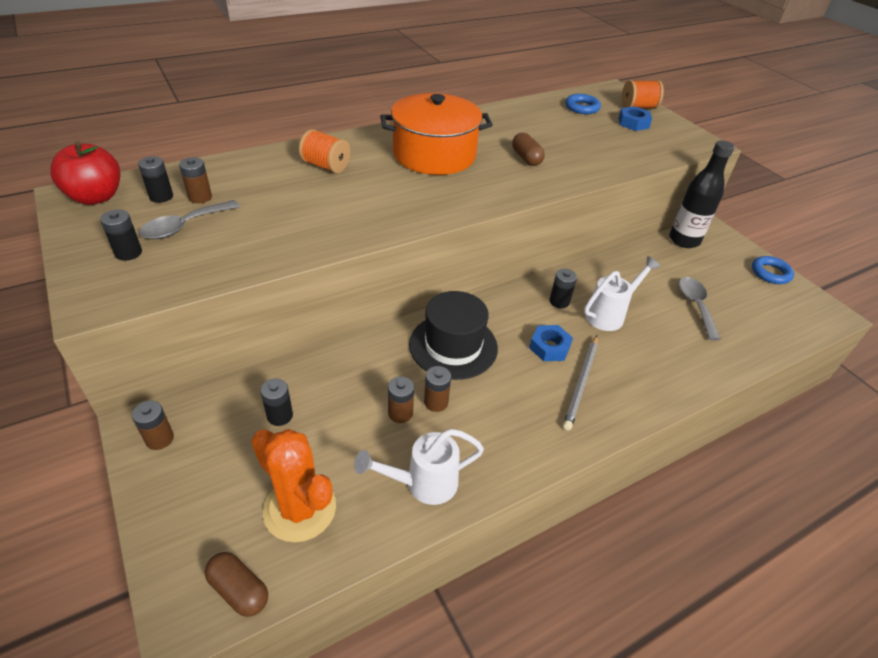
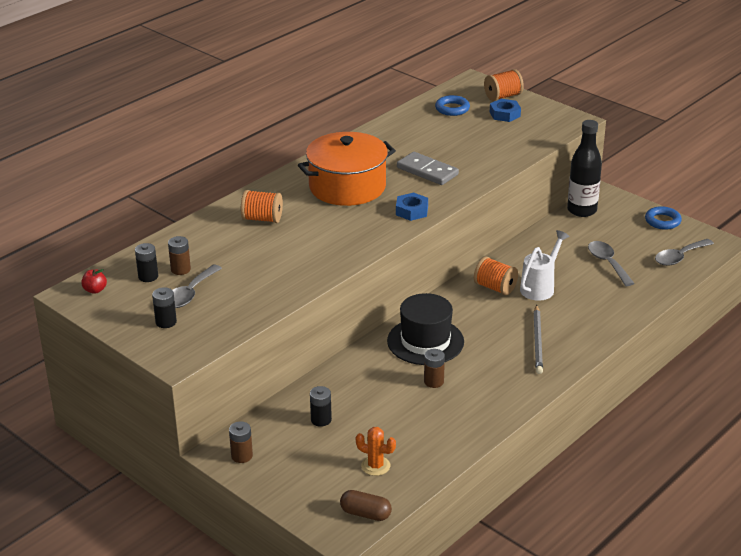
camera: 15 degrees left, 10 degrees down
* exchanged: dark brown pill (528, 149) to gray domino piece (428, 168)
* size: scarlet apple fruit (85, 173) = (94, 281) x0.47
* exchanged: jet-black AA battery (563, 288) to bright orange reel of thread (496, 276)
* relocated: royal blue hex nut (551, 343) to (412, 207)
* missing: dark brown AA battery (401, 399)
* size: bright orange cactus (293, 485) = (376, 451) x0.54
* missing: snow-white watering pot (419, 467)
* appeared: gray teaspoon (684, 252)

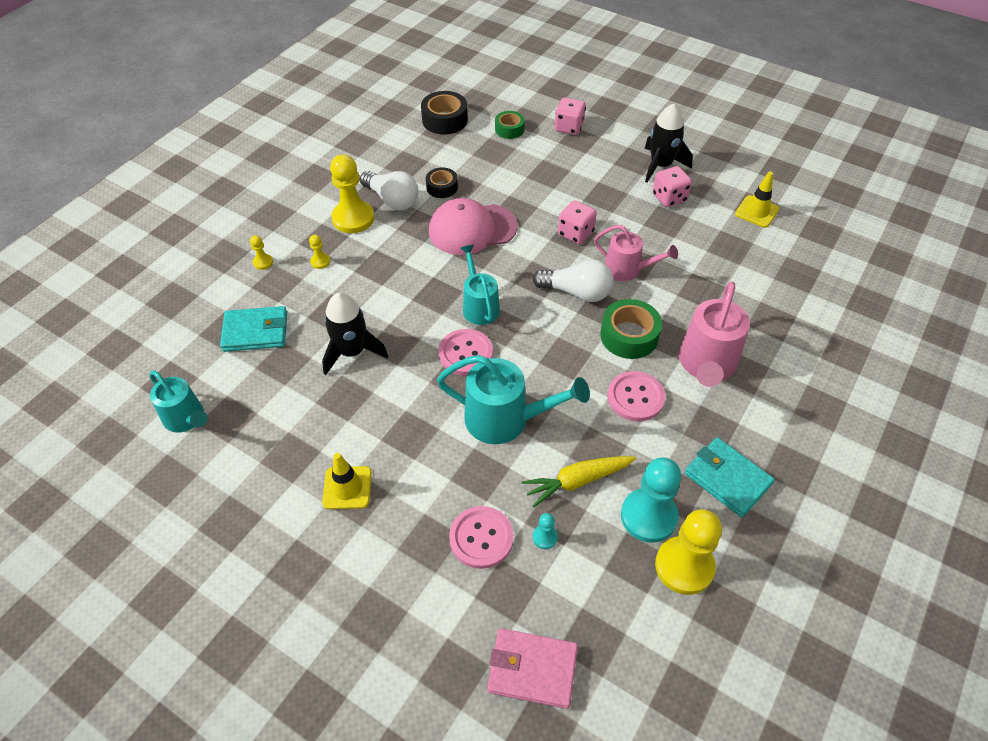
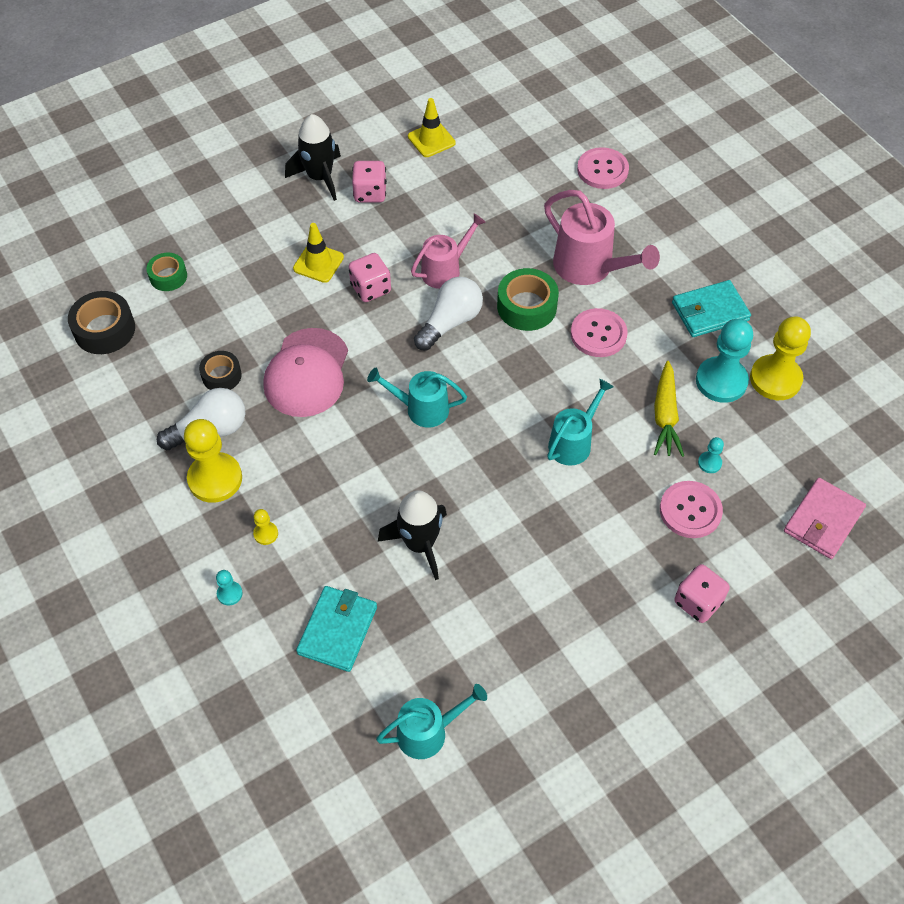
camera: 65 degrees left, 5 degrees up
* relocated: rosy dice (570, 116) to (702, 593)
* colour: bright yellow game pawn (261, 252) to aqua game pawn (229, 587)
* relocated: rosy sewing button (465, 352) to (603, 168)
* size: aqua watering pot (513, 399) = (580, 422) x0.66
* relocated: bright yellow traffic cone (347, 481) to (318, 253)

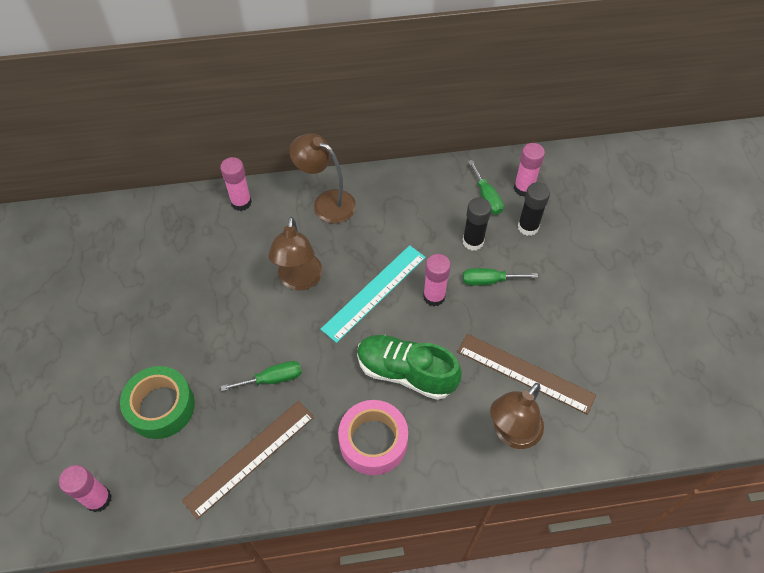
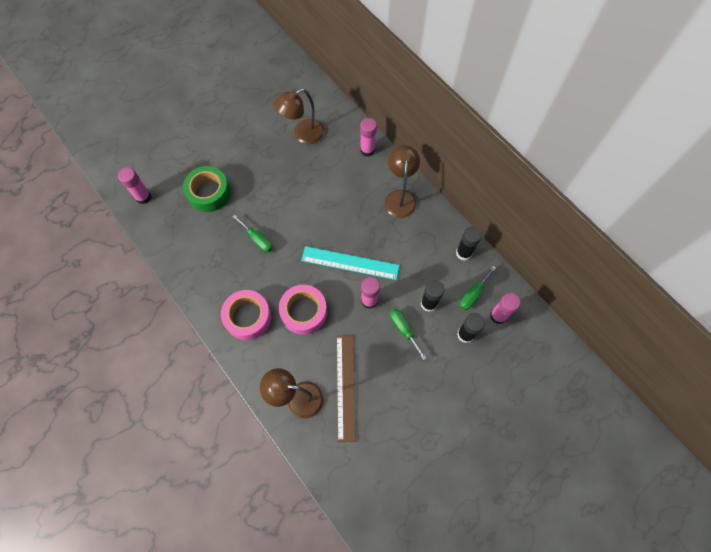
camera: 60 degrees right, 10 degrees up
* relocated: dark brown desk lamp (295, 253) to (299, 116)
* exchanged: leaf-green shoe (409, 367) to rosy roll of tape (303, 310)
* missing: dark brown measuring stick (248, 460)
* appeared: jet-black glue (469, 243)

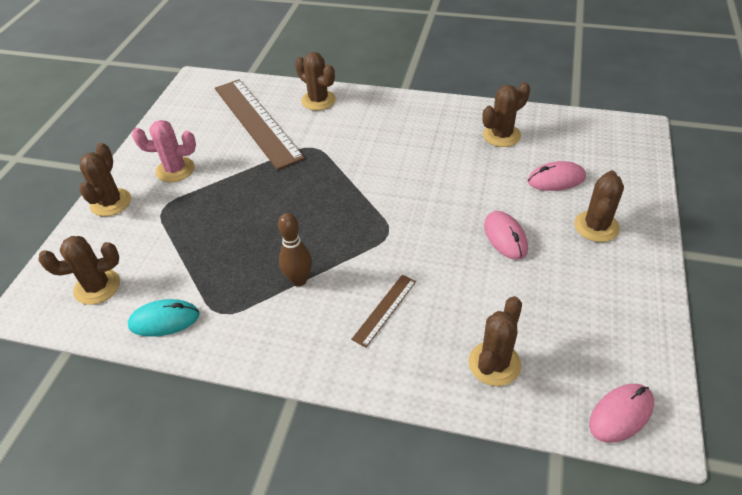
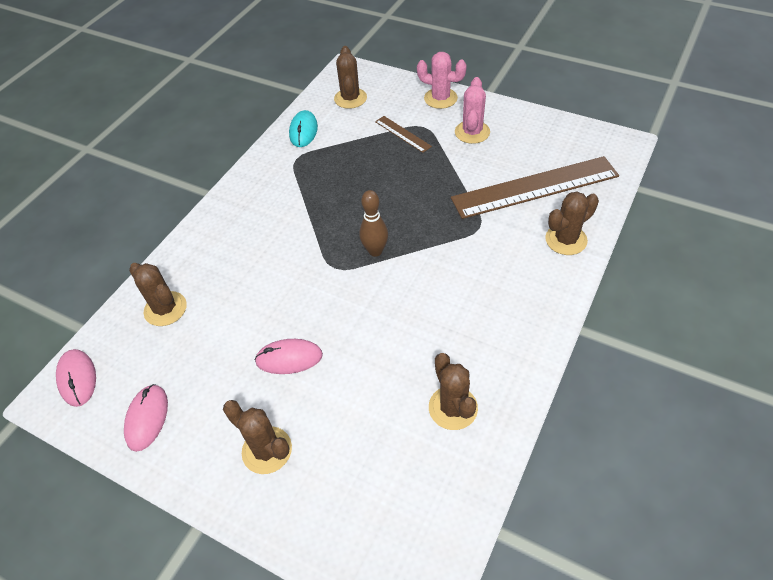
camera: 105 degrees right, 5 degrees up
* colour: dark brown cactus (105, 180) to rosy cactus (442, 80)
* relocated: rosy PC mouse (556, 176) to (146, 418)
* relocated: dark brown skittle (295, 249) to (373, 223)
* relocated: dark brown measuring stick (383, 311) to (403, 134)

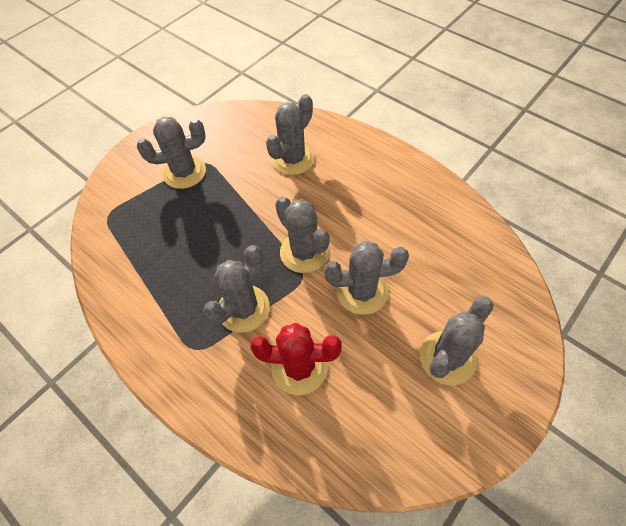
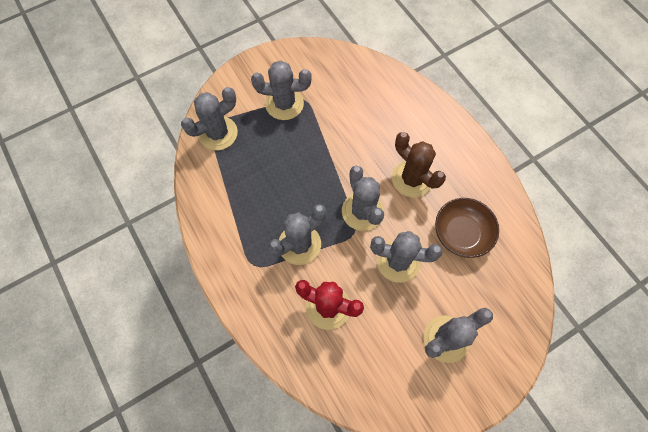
camera: 15 degrees right, 10 degrees up
* relocated: gray cactus (290, 134) to (209, 118)
* appeared: dark brown cactus (419, 165)
* appeared: dark brown serving bowl (467, 228)

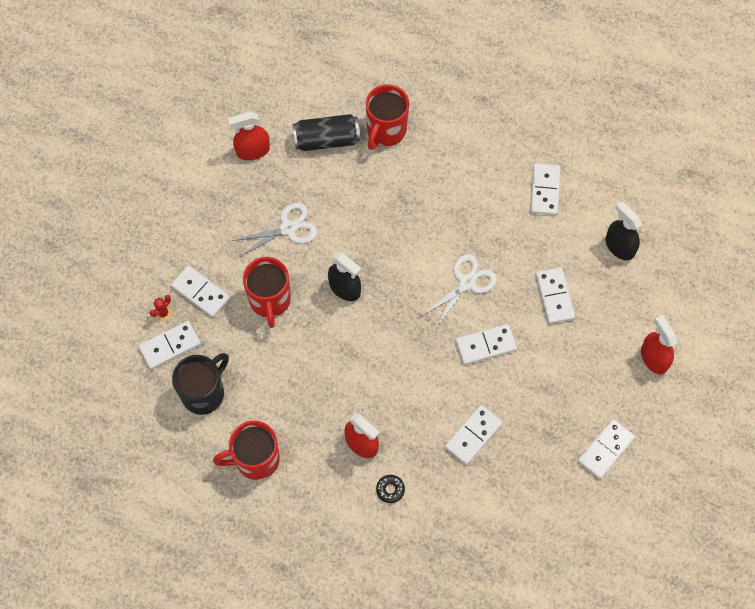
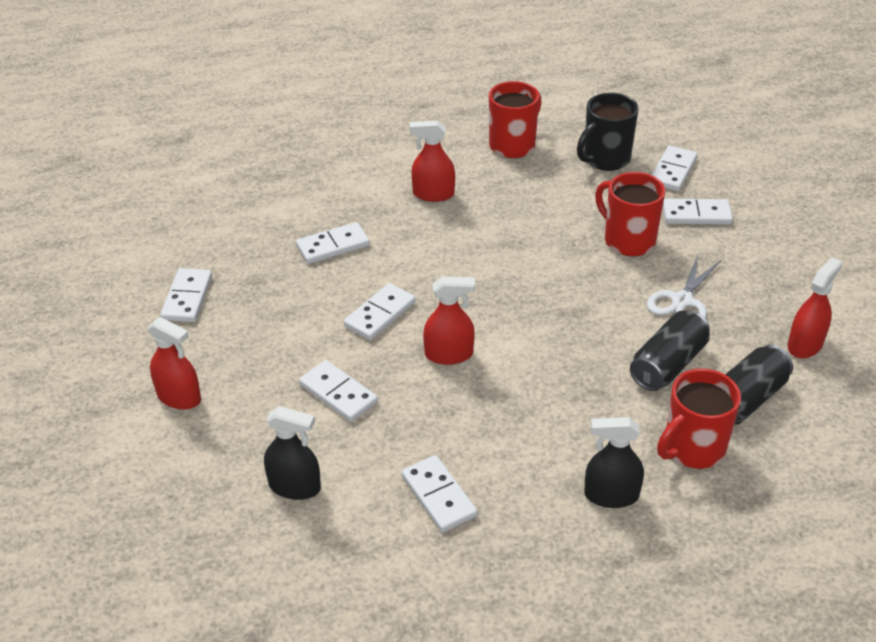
camera: 145 degrees right, 25 degrees down
* spun: scarlet mug (387, 117) = (699, 418) 120 degrees counterclockwise
* relocated: jet-black sprayer (344, 276) to (614, 462)
* exchanged: snow-white scissors (460, 290) to scarlet sprayer (449, 320)
* missing: scarlet cactus (161, 308)
* spun: jet-black mug (200, 384) = (608, 132) 45 degrees clockwise
* spun: snow-white domino piece (474, 435) = (333, 243) 60 degrees clockwise
* missing: jet-black glazed donut (390, 489)
* appeared: jet-black soda can (670, 350)

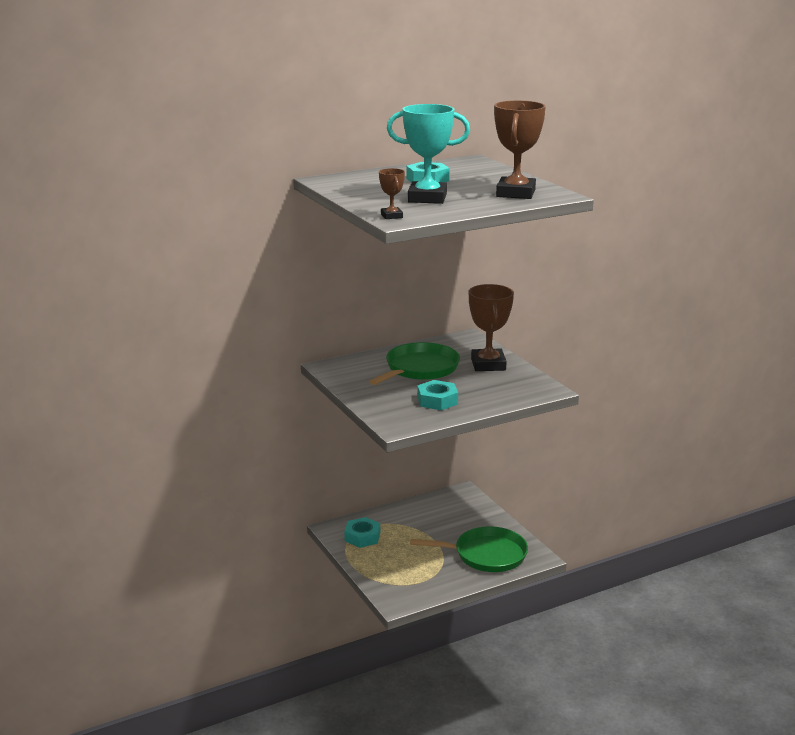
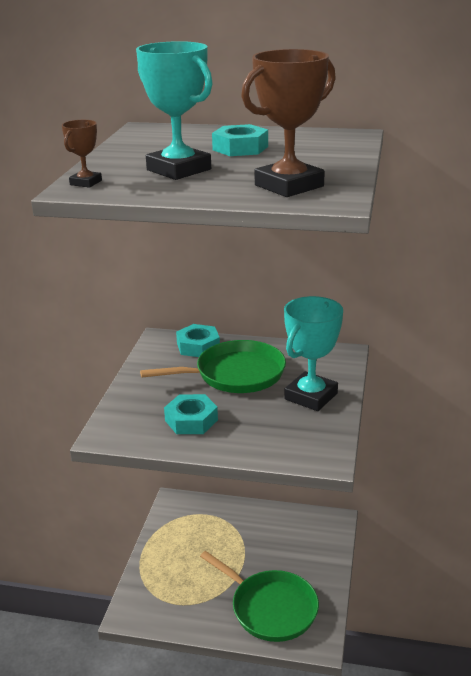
camera: 40 degrees right, 5 degrees up
* colour: dark brown trophy (491, 327) to aqua trophy (313, 353)
* relocated: aqua hex nut (362, 532) to (198, 340)

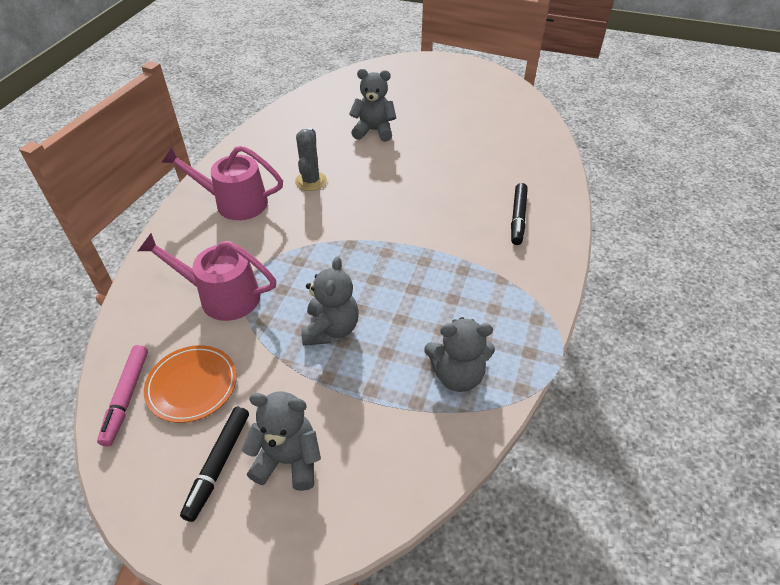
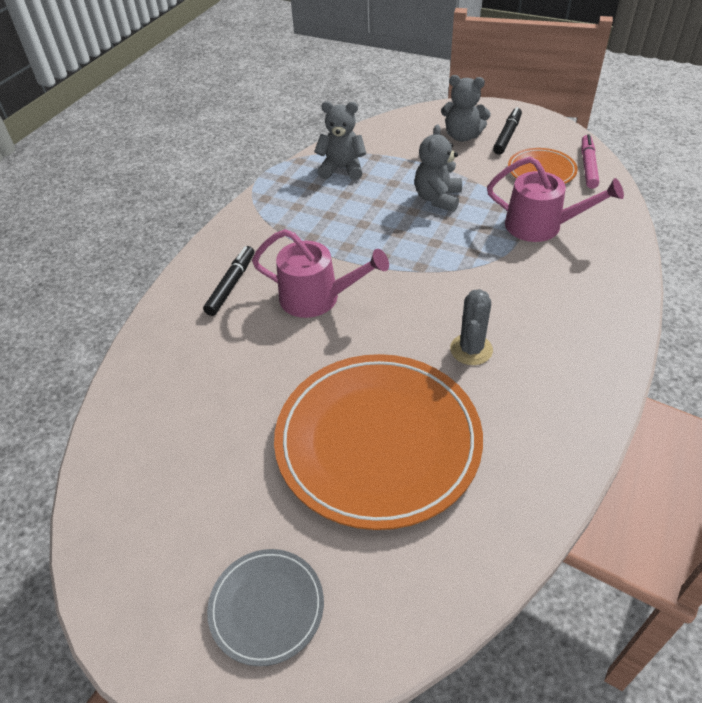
camera: 170 degrees left, 0 degrees up
* exchanged: gray teddy bear (372, 105) to bright orange dinner plate (378, 442)
* relocated: rosy watering pot (222, 183) to (320, 273)
* appeared: gray dinner plate (265, 607)

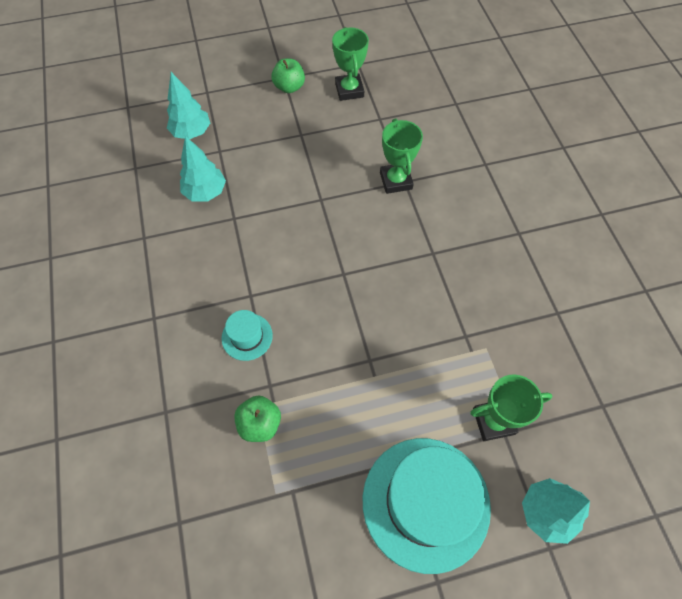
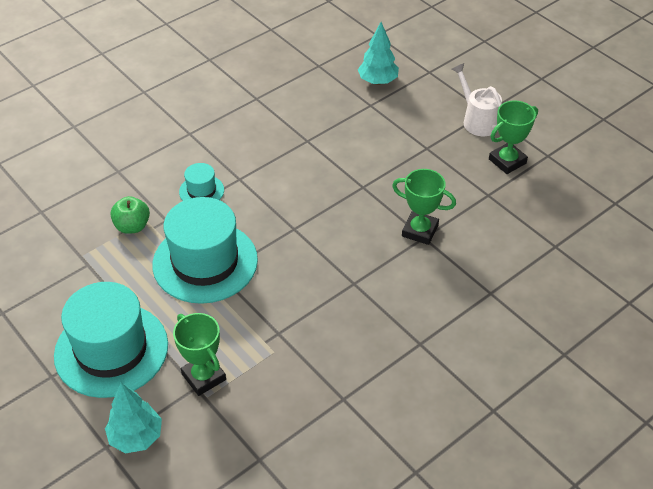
camera: 65 degrees right, 15 degrees down
* exchanged: leaf-green apple fruit (288, 75) to snow-white watering pot (477, 99)
* spun: leaf-green trophy (401, 156) = (424, 207) 60 degrees clockwise
* missing: aqua toy tree (203, 169)
* appeared: aqua tall hat (205, 250)

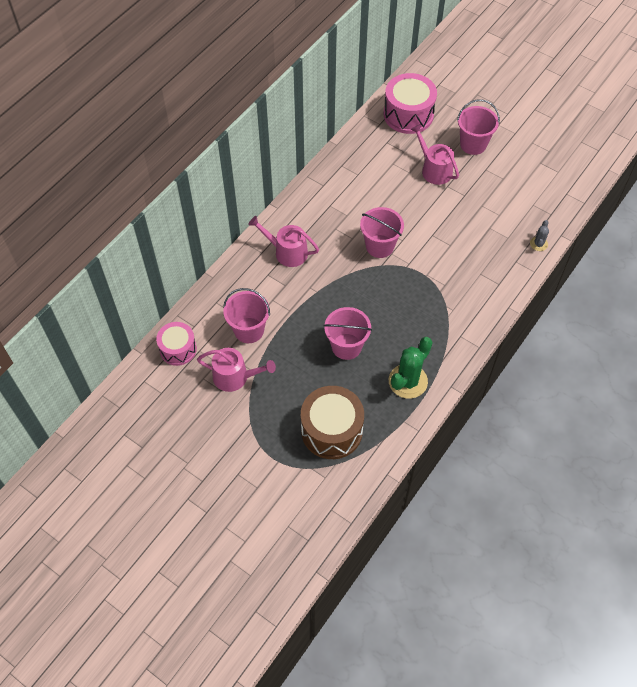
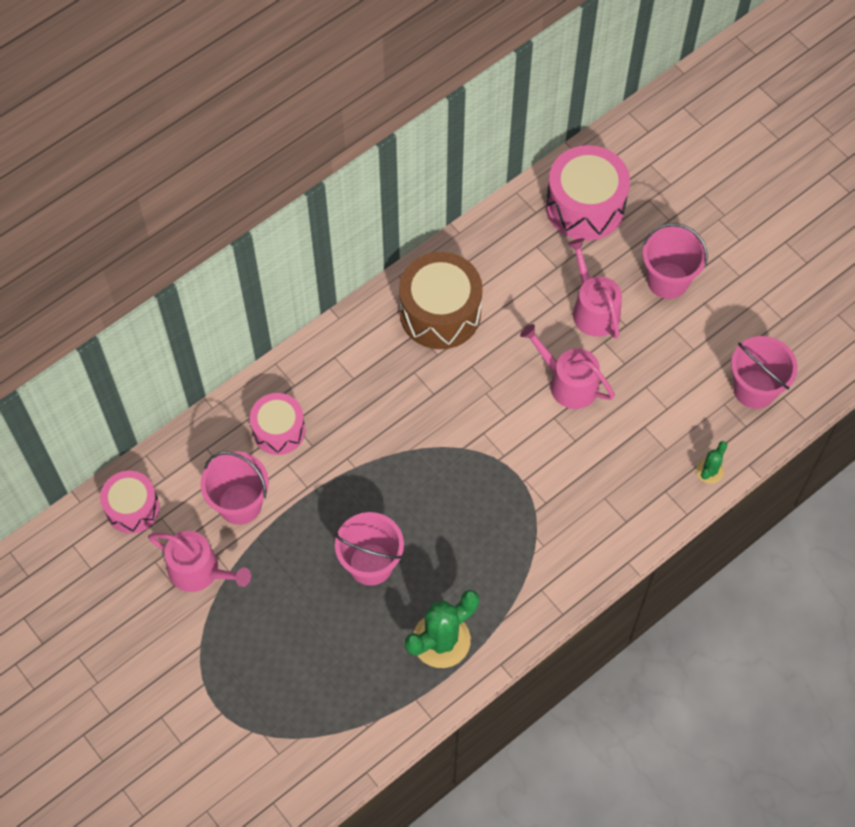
camera: 15 degrees right, 5 degrees up
* relocated: rosy sand bucket (382, 232) to (764, 372)
* relocated: rosy watering pot (283, 241) to (567, 366)
* colour: gray cactus (539, 235) to leaf-green cactus (711, 462)
* relocated: dark brown toy drum (332, 422) to (441, 300)
* appeared: rosy toy drum (277, 424)

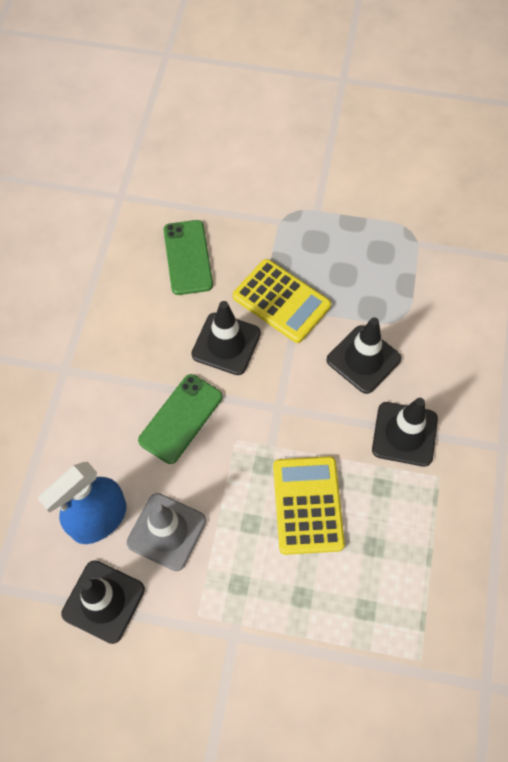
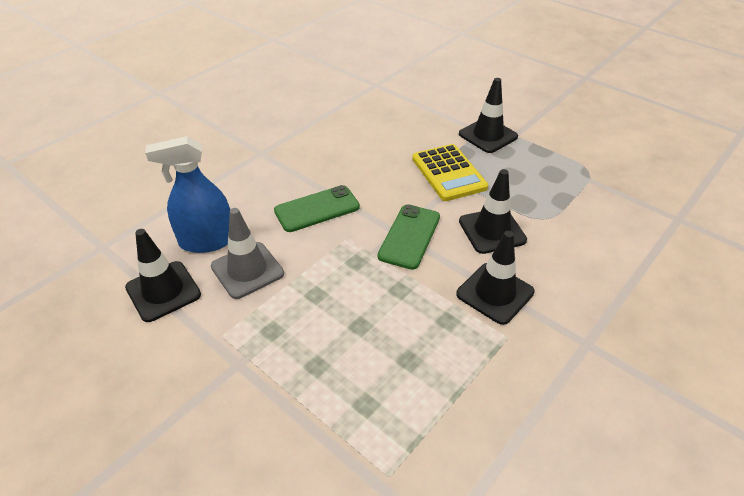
camera: 30 degrees right, 20 degrees down
* relocated: leaf-green smartphone (188, 257) to (409, 237)
* relocated: jet-black traffic cone (226, 338) to (488, 115)
* missing: bright yellow calculator (309, 505)

